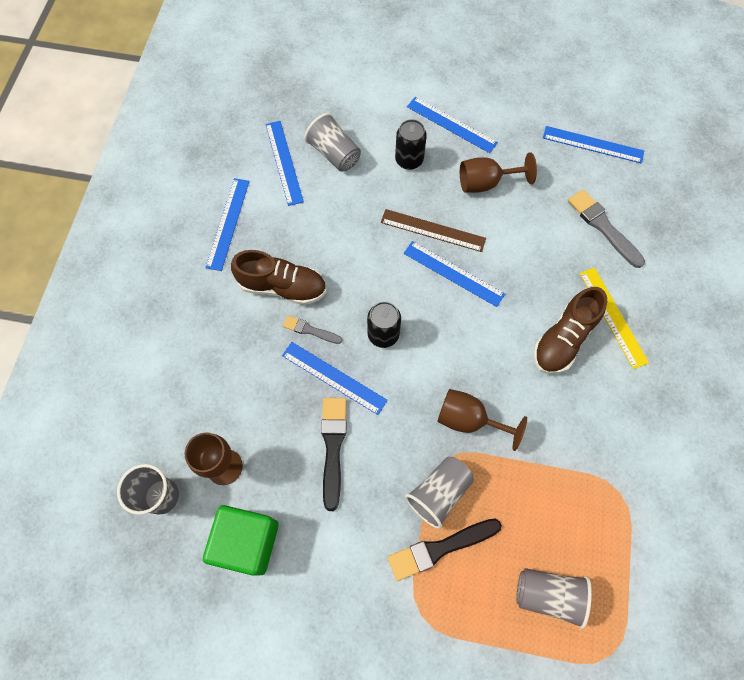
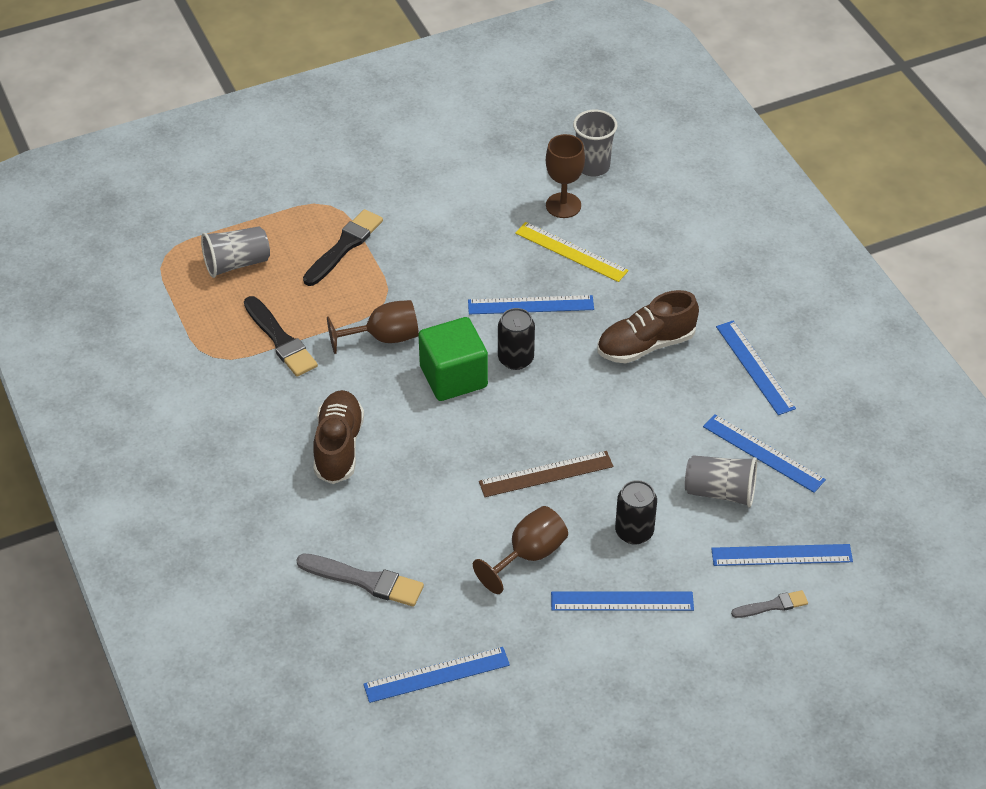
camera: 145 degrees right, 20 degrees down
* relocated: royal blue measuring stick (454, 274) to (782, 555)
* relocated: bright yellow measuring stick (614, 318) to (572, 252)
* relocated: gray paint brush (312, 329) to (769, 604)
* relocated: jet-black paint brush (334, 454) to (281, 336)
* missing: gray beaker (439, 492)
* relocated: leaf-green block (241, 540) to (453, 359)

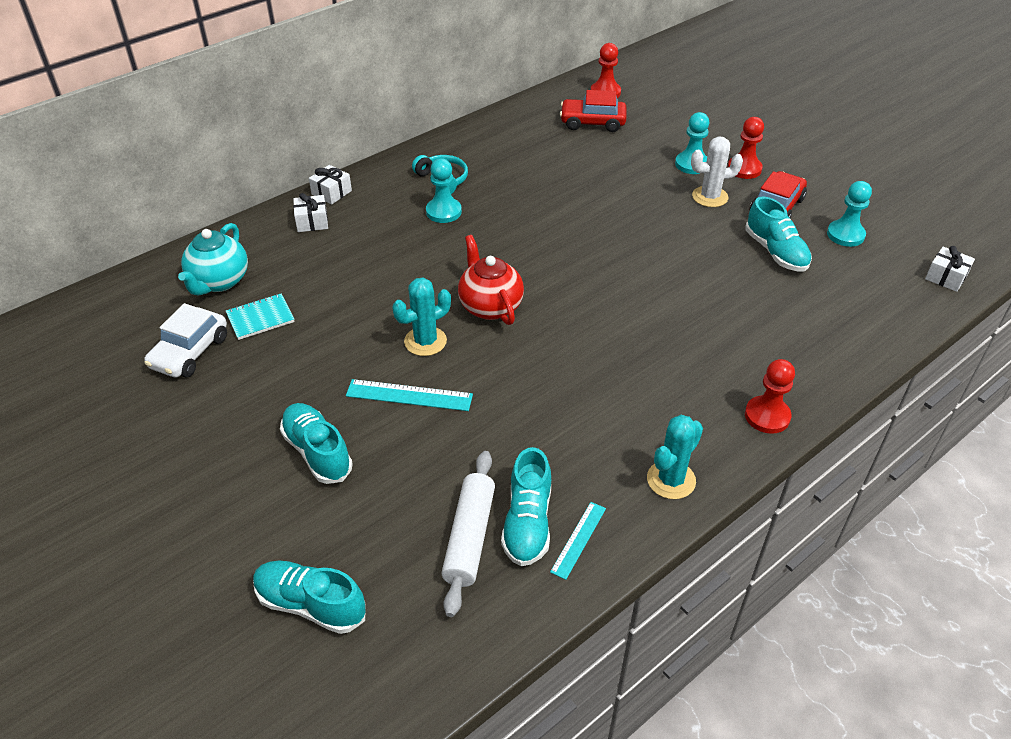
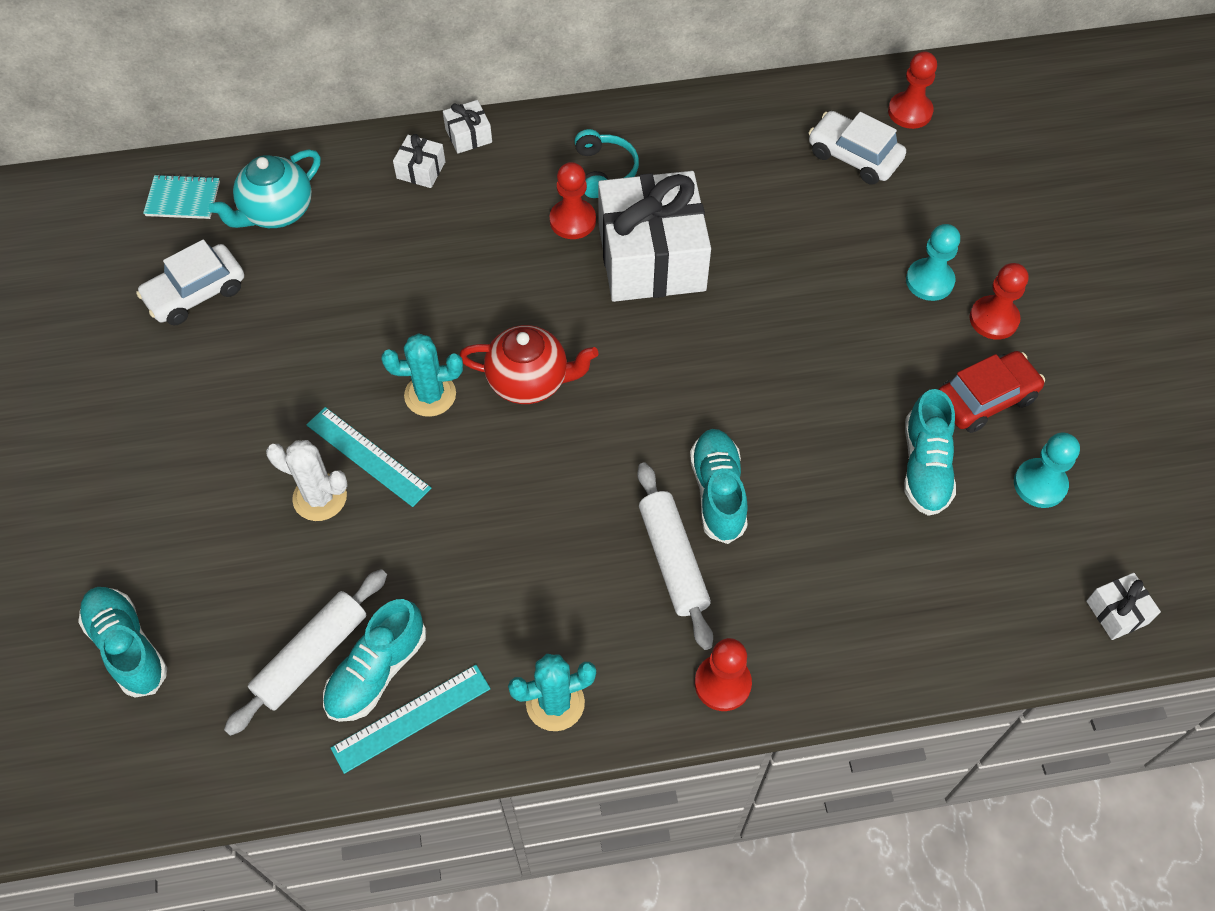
camera: 30 degrees right, 15 degrees up
* colour: scarlet toy car (593, 111) to snow-white toy car (857, 148)
* relocated: snow-white cactus (717, 171) to (307, 480)
* colour: aqua game pawn (444, 190) to scarlet game pawn (573, 200)
* spun: scarlet tea pot (491, 280) = (529, 364) 90 degrees clockwise
* relocated: aqua exercise book (260, 316) to (181, 196)
* relocated: aqua shoe (316, 443) to (719, 486)
* size: aqua measuring stick (578, 541) = (411, 719) x1.51
* appeared: snow-white wrapped gift (654, 236)
* appeared: snow-white pastry roller (675, 556)

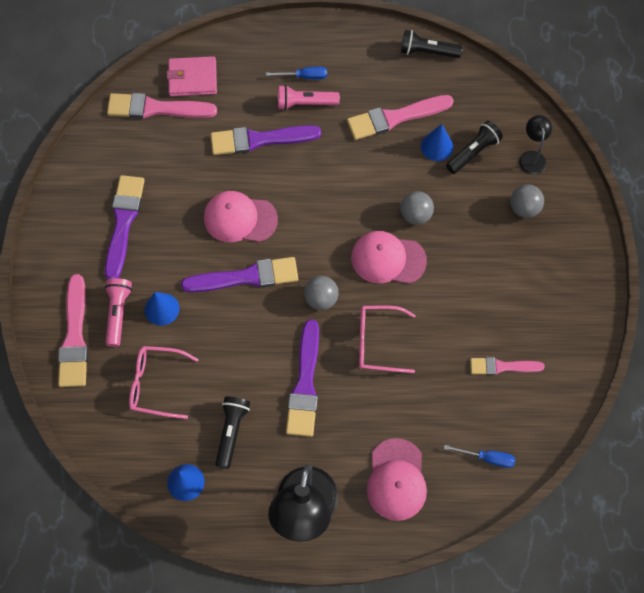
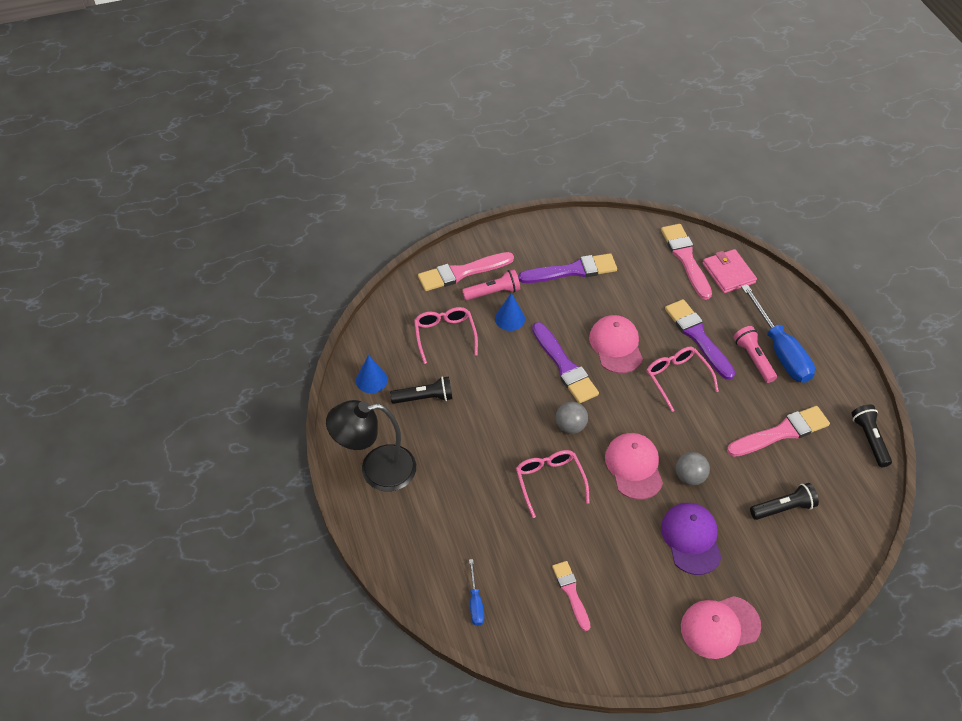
camera: 70 degrees right, 15 degrees down
* size: royal blue screwdriver (296, 73) = (778, 334) x2.11
* spun: rosy paint brush (400, 117) = (778, 431) 105 degrees clockwise
* missing: jet-black desk lamp (535, 145)
* spun: jet-black torch (474, 147) = (784, 501) 45 degrees counterclockwise
* missing: royal blue solid cone (437, 142)
* missing: gray sphere (527, 201)
* missing: purple paint brush (302, 378)
* relocated: rosy baseball cap (397, 479) to (721, 627)
* appeared: rosy spectacles (683, 379)
* appeared: purple baseball cap (691, 539)

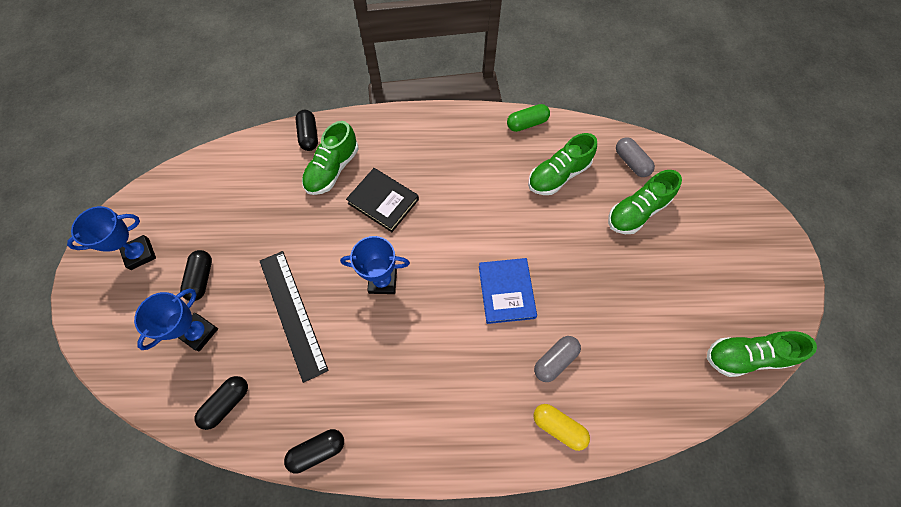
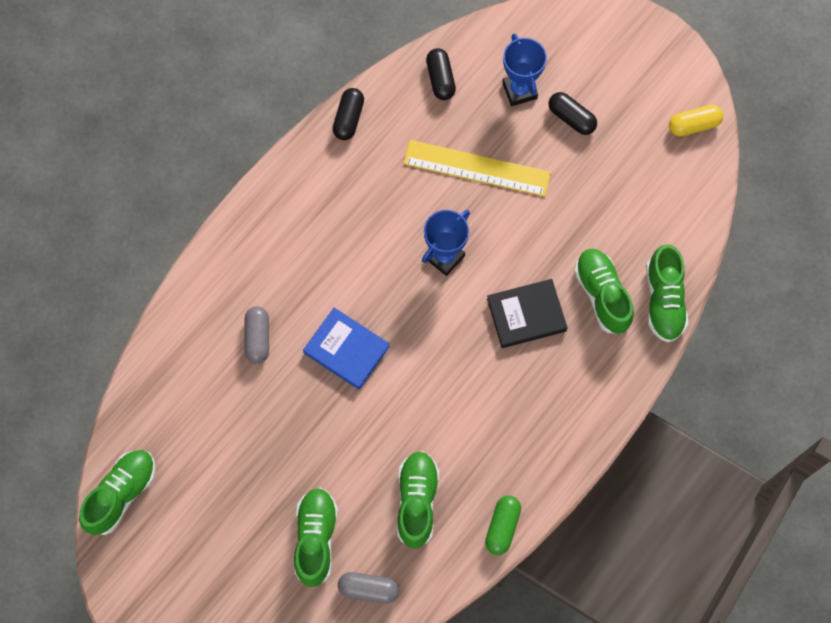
camera: 130 degrees right, 5 degrees up
* exchanged: jet-black pill (307, 130) to leaf-green shoe (667, 293)
* missing: royal blue trophy (111, 238)
* colour: jet-black measuring stick (294, 317) to bright yellow measuring stick (477, 168)
* relocated: bright yellow pill (561, 427) to (696, 120)

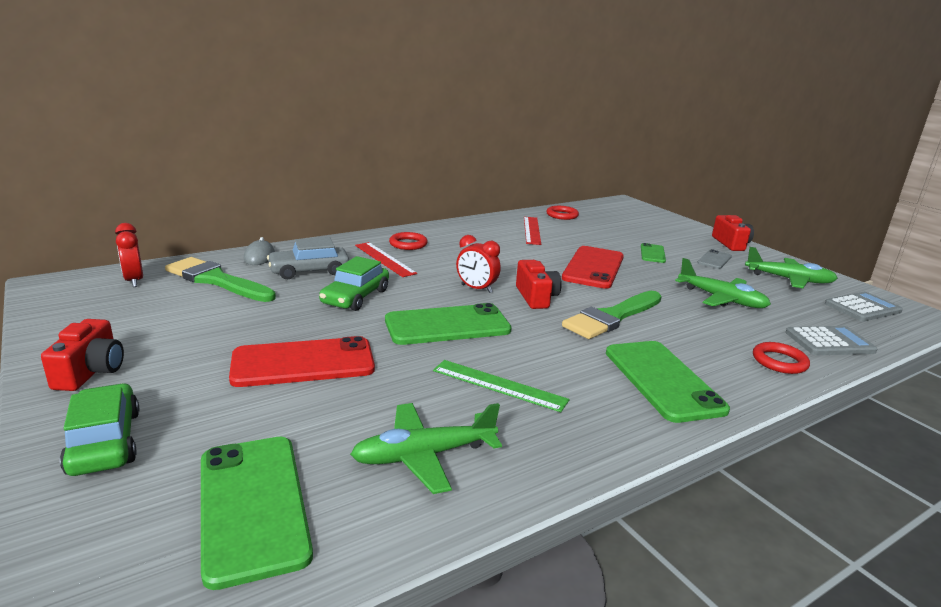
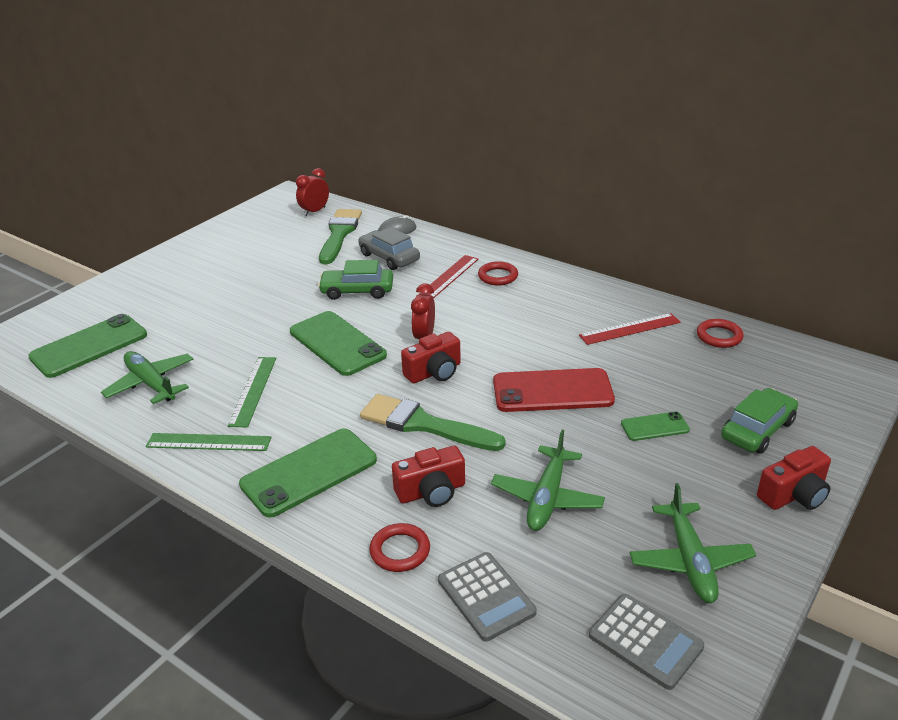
camera: 70 degrees right, 10 degrees up
* missing: gray smartphone (714, 259)
* relocated: scarlet photo camera (82, 355) to (428, 476)
* missing: scarlet smartphone (302, 361)
* relocated: leaf-green toy car (99, 429) to (759, 421)
* appeared: leaf-green measuring stick (208, 442)

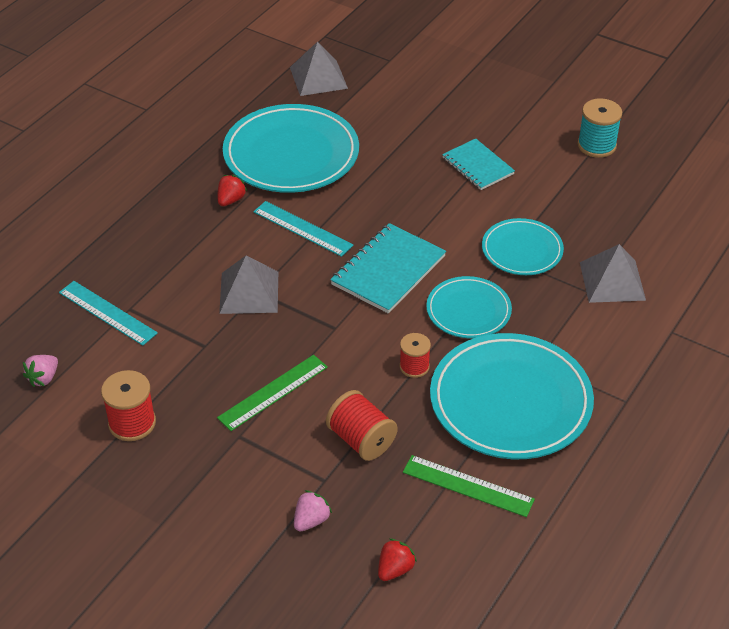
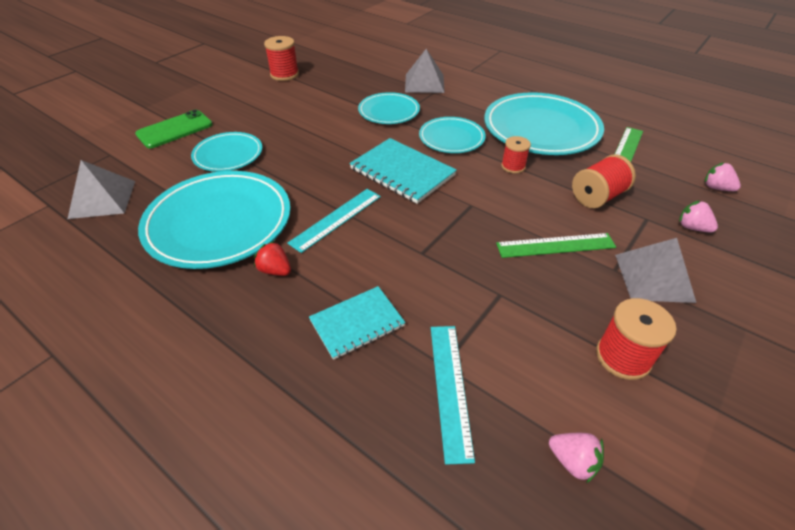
camera: 85 degrees left, 0 degrees up
* colour: aqua reel of thread (600, 128) to scarlet reel of thread (281, 58)
* relocated: aqua exercise book (478, 164) to (357, 323)
* relocated: gray pyramid (248, 285) to (655, 270)
* spun: aqua measuring stick (108, 313) = (453, 395) 45 degrees counterclockwise
* spun: leaf-green measuring stick (272, 393) = (556, 245) 60 degrees counterclockwise
* colour: scarlet berry (397, 559) to rosy berry (723, 176)
* appeared: leaf-green smartphone (174, 129)
* appeared: aqua dinner plate (226, 152)

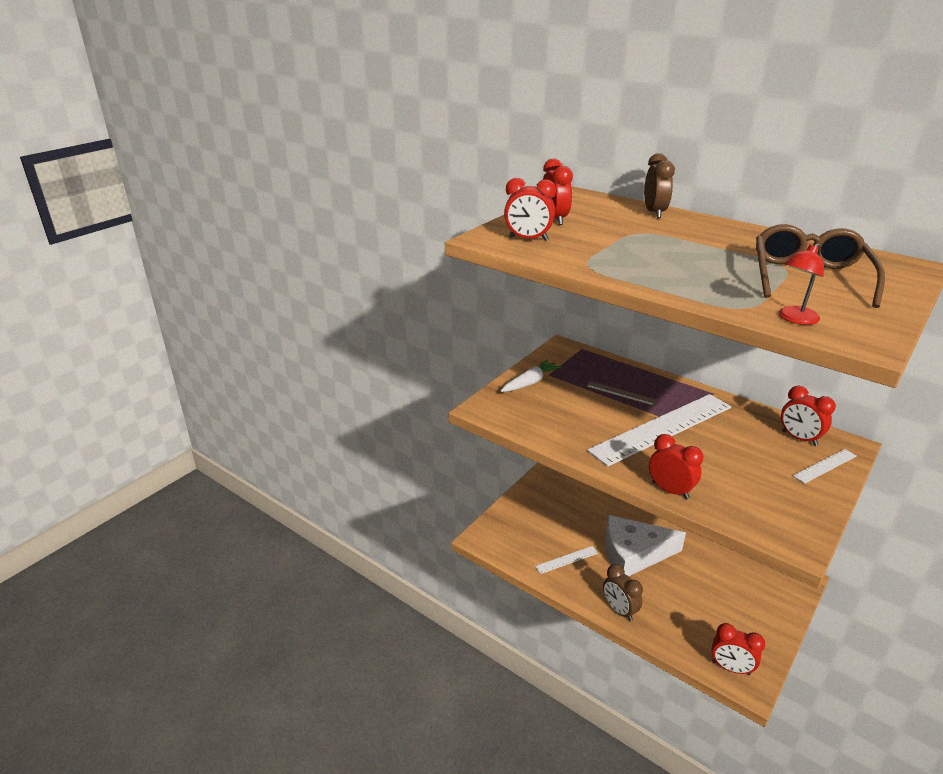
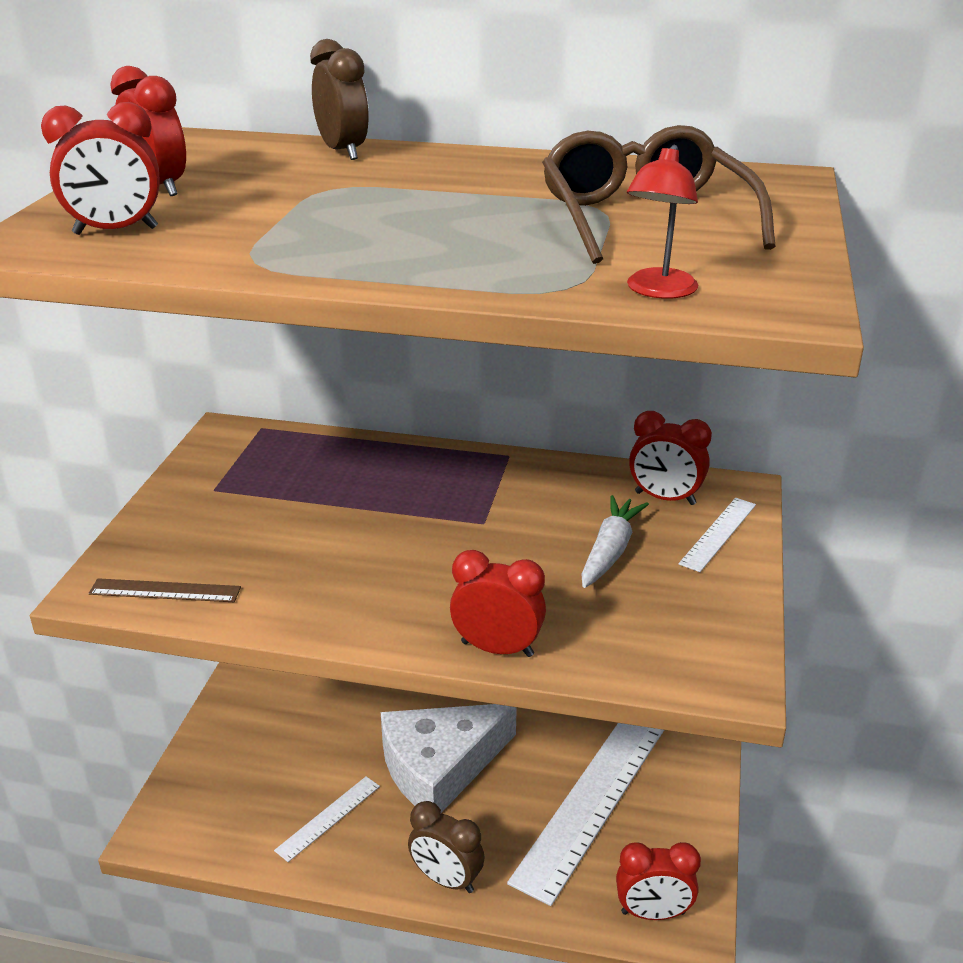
camera: 25 degrees left, 0 degrees up
* relocated: snow-white root vegetable (531, 375) to (615, 541)
* relocated: dark brown measuring stick (621, 393) to (164, 590)
* relocated: snow-white measuring stick (659, 430) to (585, 814)

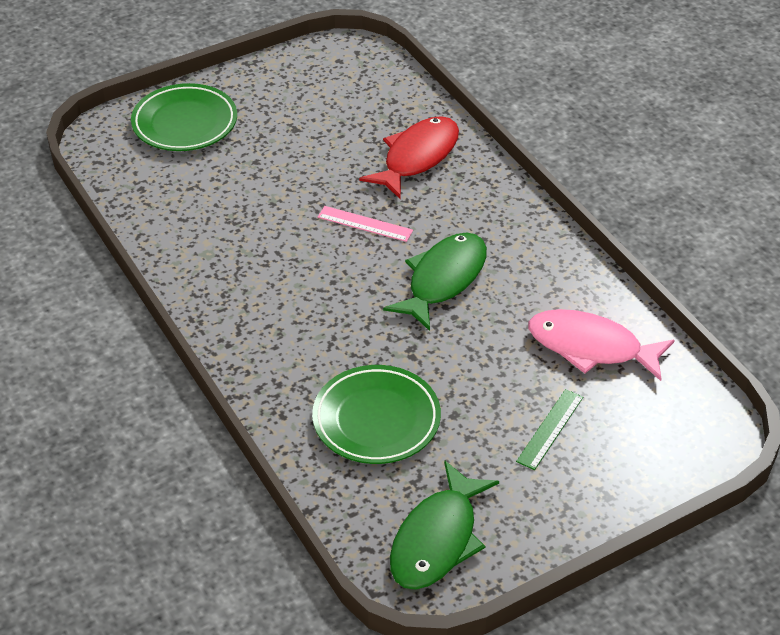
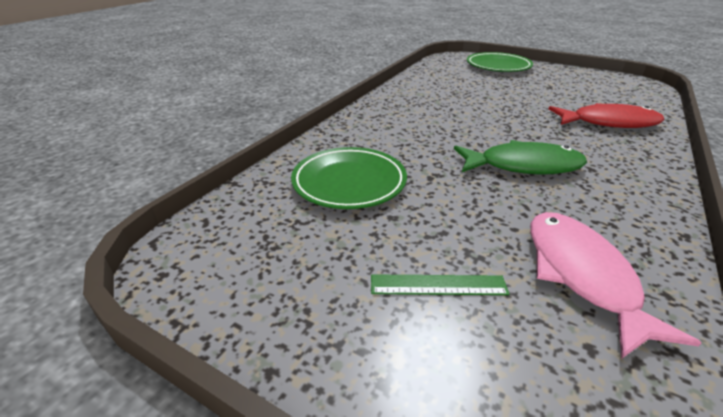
camera: 60 degrees right, 10 degrees down
* missing: rosy measuring stick (365, 224)
* missing: leaf-green fish (444, 525)

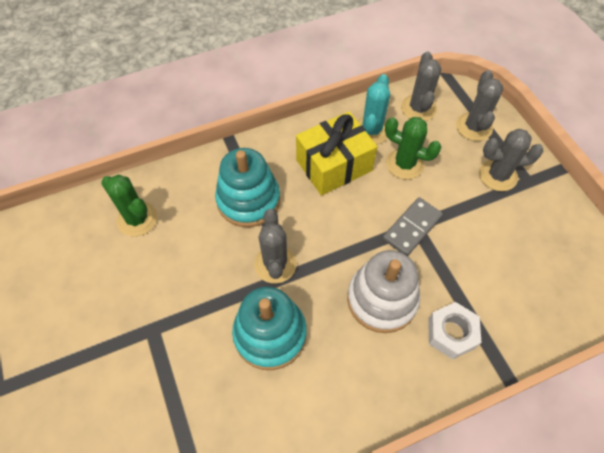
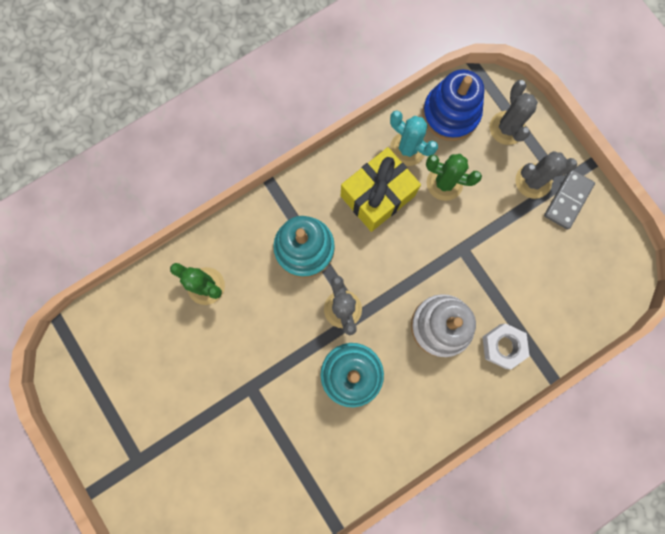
camera: 10 degrees left, 20 degrees up
* exchanged: gray cactus (421, 86) to royal blue stacking toy (453, 105)
* spun: aqua cactus (374, 109) = (414, 138) 60 degrees counterclockwise
* relocated: gray domino piece (413, 226) to (569, 199)

